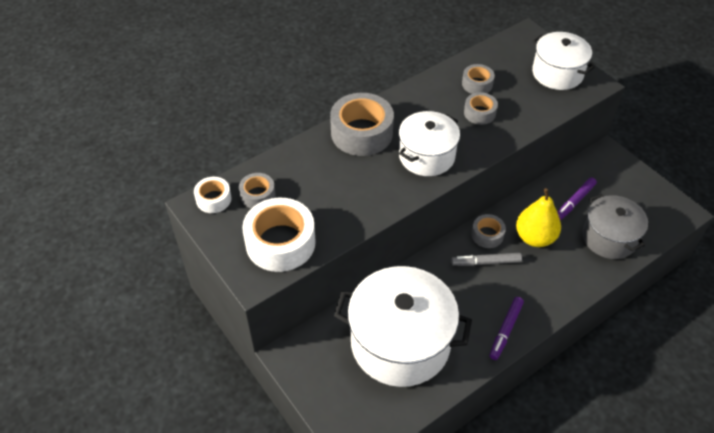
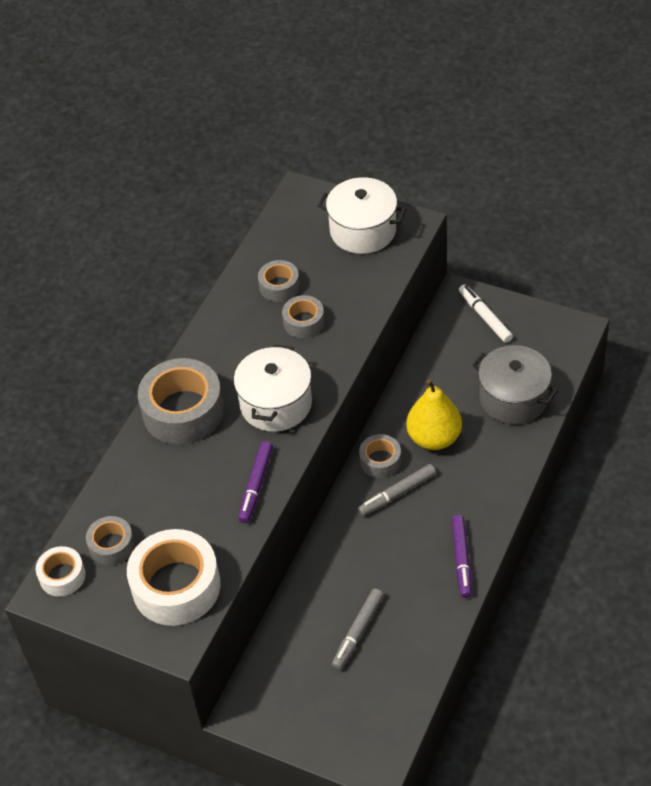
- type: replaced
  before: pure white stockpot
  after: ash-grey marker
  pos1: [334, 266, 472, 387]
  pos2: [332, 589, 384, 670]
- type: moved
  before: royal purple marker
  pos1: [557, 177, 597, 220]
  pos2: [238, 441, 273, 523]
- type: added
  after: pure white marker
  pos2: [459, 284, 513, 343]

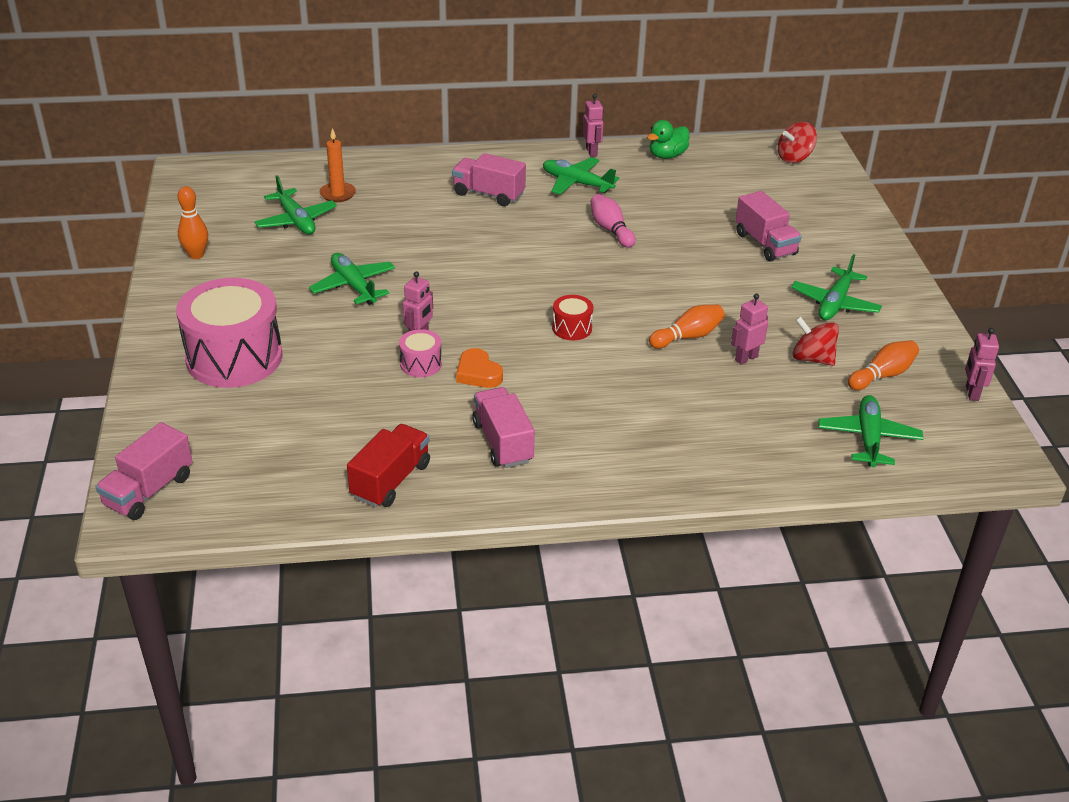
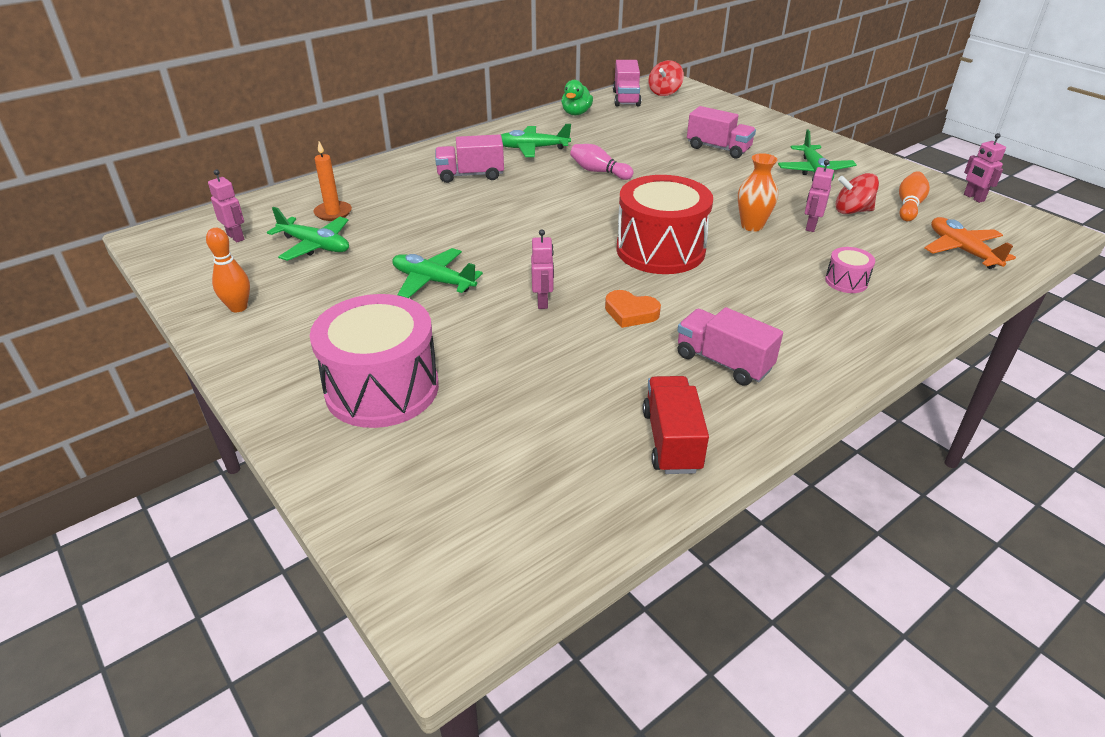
- type: moved
  before: pink truck
  pos1: [95, 422, 192, 520]
  pos2: [613, 60, 641, 107]
- type: moved
  before: pink toy drum
  pos1: [399, 329, 442, 377]
  pos2: [825, 247, 875, 293]
- type: resized
  before: scarlet toy drum
  pos1: [552, 295, 593, 340]
  pos2: [616, 175, 713, 274]
  scale: 2.29
- type: moved
  before: pink toy robot
  pos1: [583, 94, 604, 157]
  pos2: [208, 170, 244, 242]
- type: replaced
  before: bright orange bowling pin
  after: bright orange vase
  pos1: [649, 305, 725, 349]
  pos2: [738, 153, 778, 232]
- type: recoloured
  before: emerald plane
  after: bright orange plane
  pos1: [818, 395, 923, 467]
  pos2: [925, 217, 1016, 269]

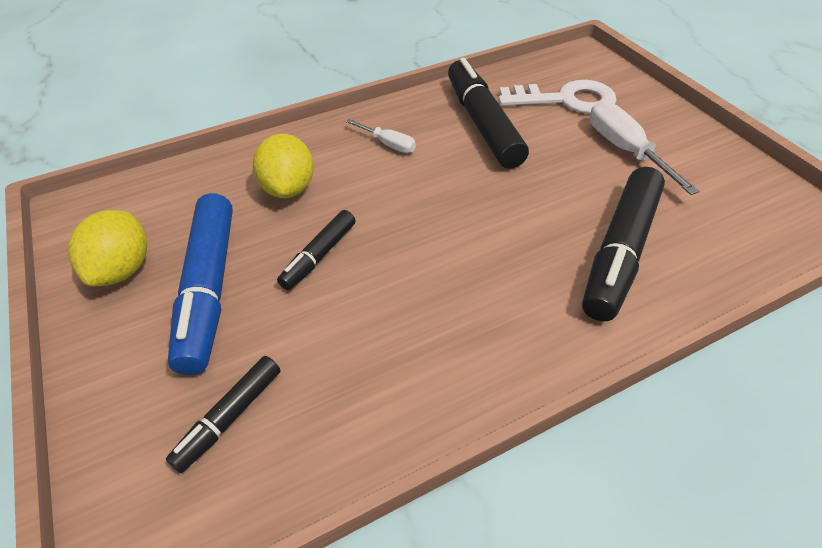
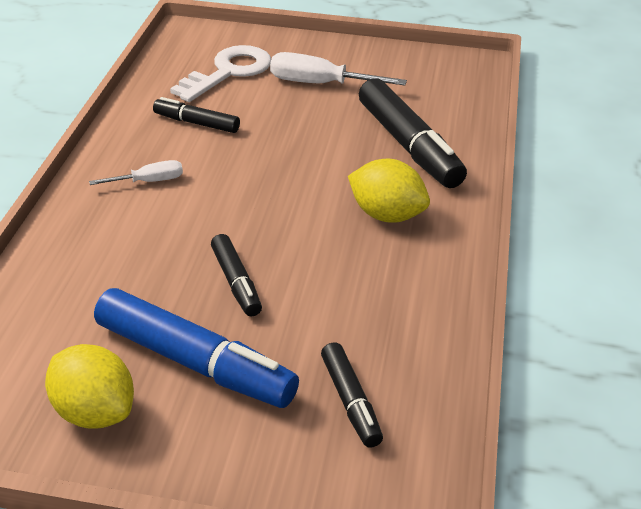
- type: moved
  before: golden citrus fruit
  pos1: [253, 134, 314, 198]
  pos2: [348, 159, 430, 223]
- type: resized
  before: black marker
  pos1: [448, 58, 529, 169]
  pos2: [153, 97, 240, 133]
  scale: 0.54

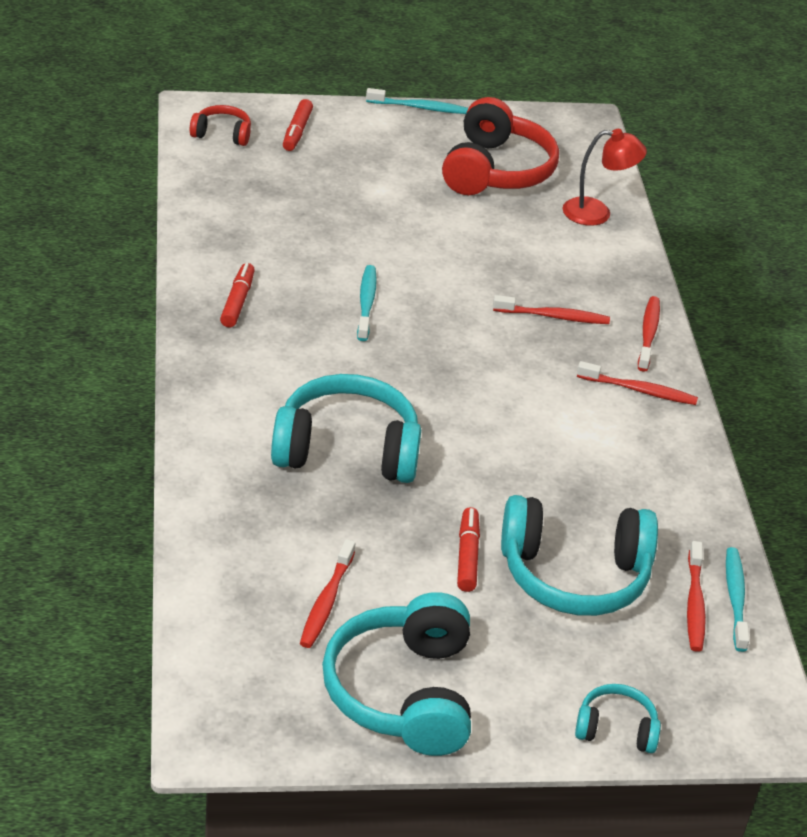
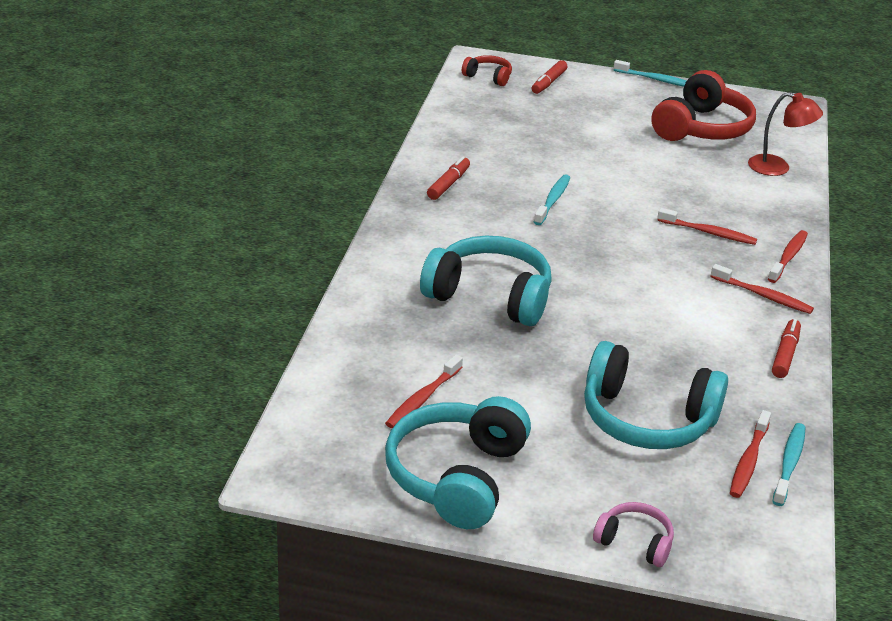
- type: moved
  before: scarlet marker
  pos1: [457, 507, 480, 592]
  pos2: [772, 319, 801, 378]
- type: recoloured
  before: aqua over-ear headphones
  after: pink over-ear headphones
  pos1: [575, 684, 661, 753]
  pos2: [593, 502, 674, 567]

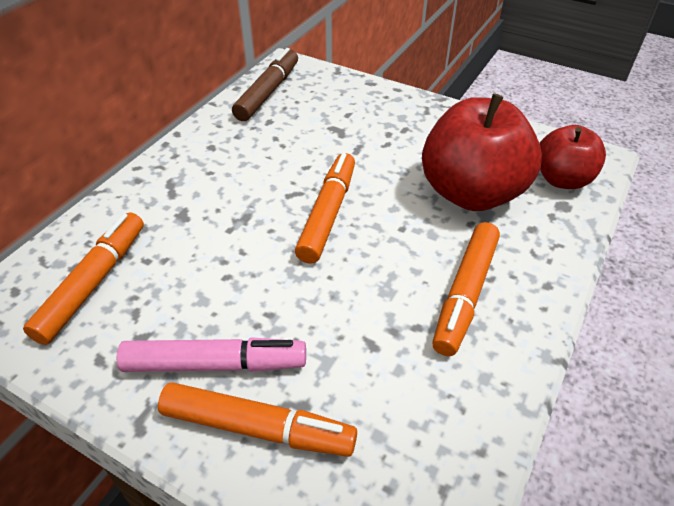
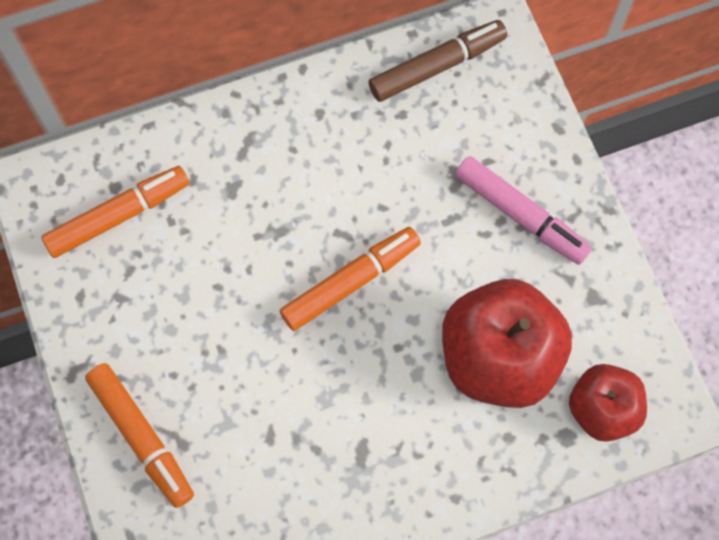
- type: moved
  before: pink marker
  pos1: [117, 337, 306, 372]
  pos2: [455, 156, 592, 265]
- type: removed
  before: bright orange marker
  pos1: [432, 222, 500, 356]

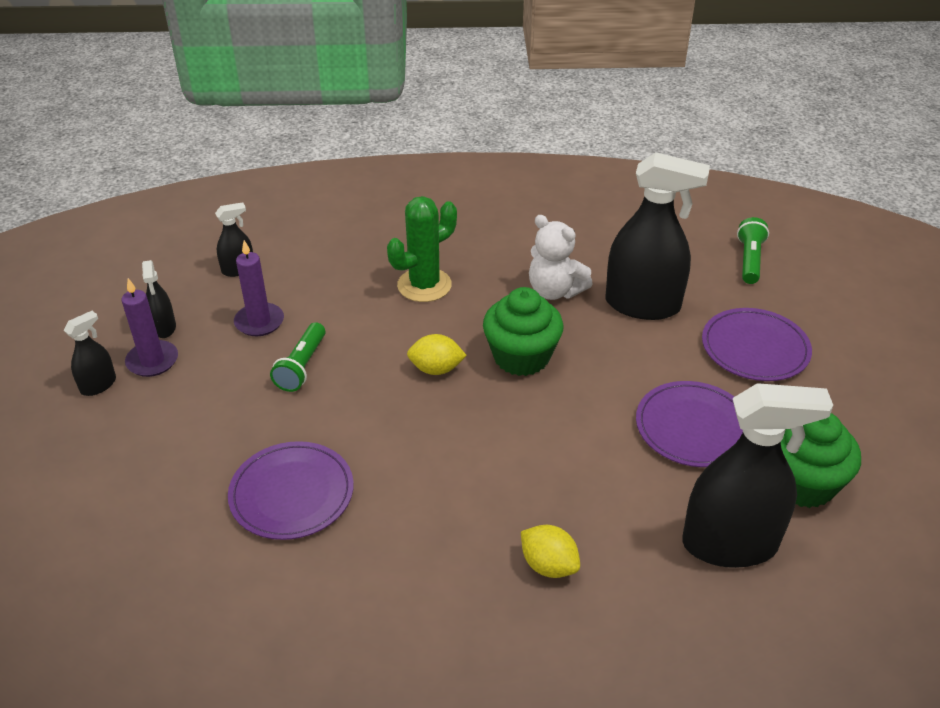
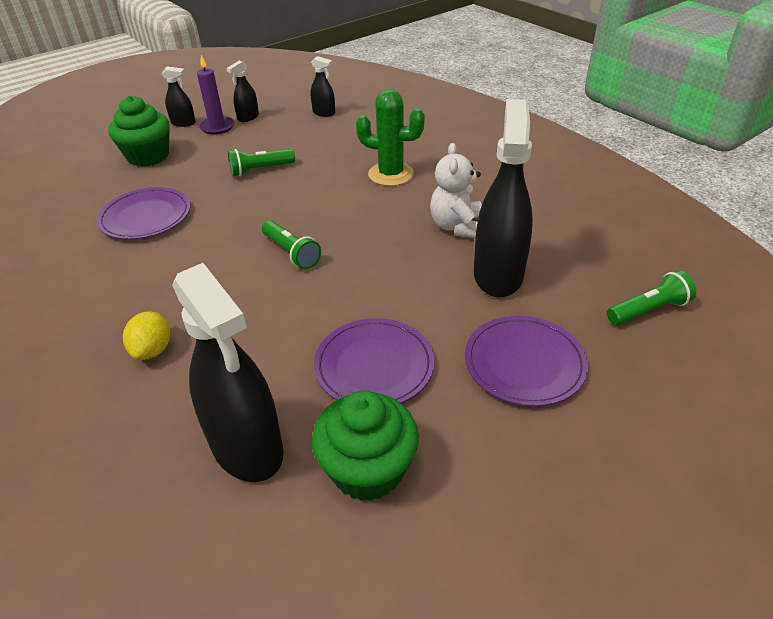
- type: removed
  before: royal purple wax candle
  pos1: [234, 240, 284, 336]
- type: removed
  before: golden citrus fruit
  pos1: [407, 334, 467, 375]
- type: moved
  before: emerald muffin
  pos1: [483, 287, 564, 376]
  pos2: [108, 96, 170, 167]
- type: turned
  before: black spray bottle
  pos1: [606, 152, 710, 320]
  pos2: [474, 99, 533, 297]
  turn: -150
- type: added
  after: emerald torch
  pos2: [262, 220, 321, 269]

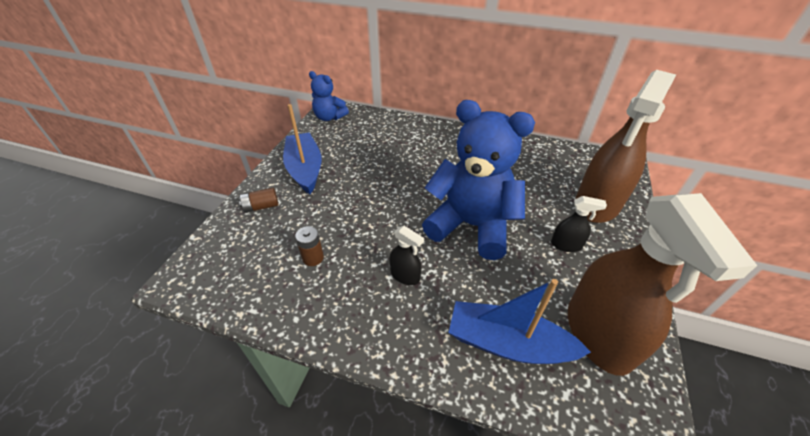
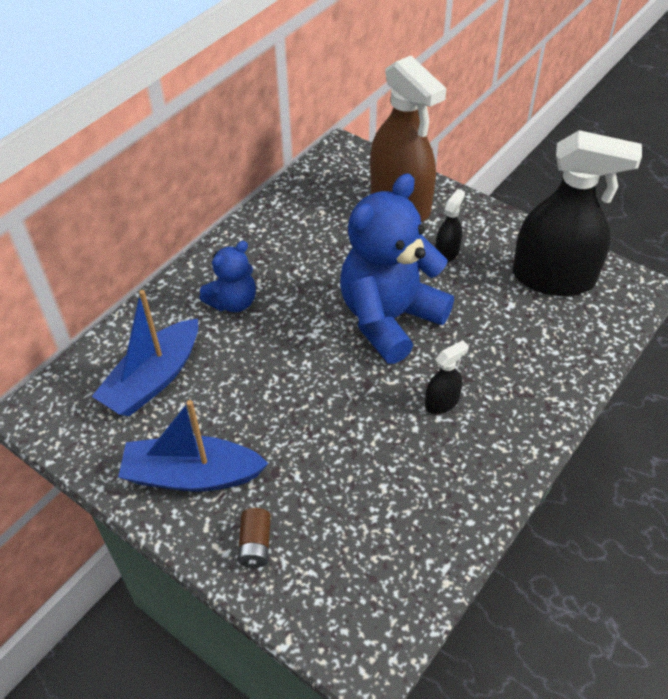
- type: removed
  before: russet battery
  pos1: [295, 226, 324, 266]
- type: moved
  before: royal blue stuffed bear
  pos1: [309, 71, 349, 121]
  pos2: [199, 241, 256, 312]
- type: moved
  before: royal blue boat
  pos1: [448, 279, 591, 364]
  pos2: [92, 290, 198, 416]
- type: recoloured
  before: russet spray bottle
  after: black spray bottle
  pos1: [568, 193, 757, 376]
  pos2: [513, 130, 642, 296]

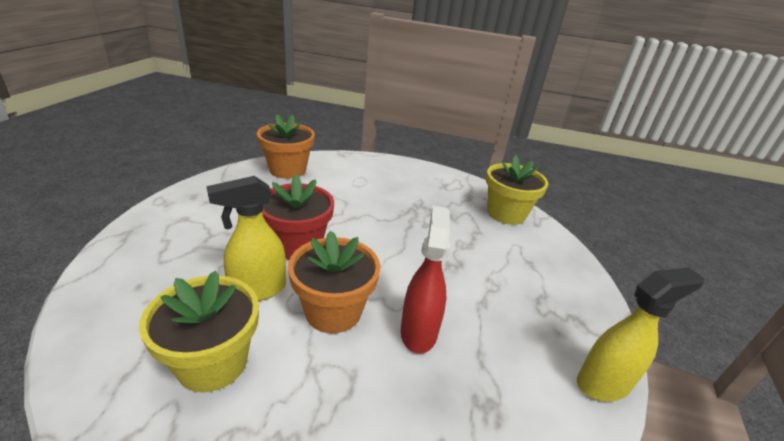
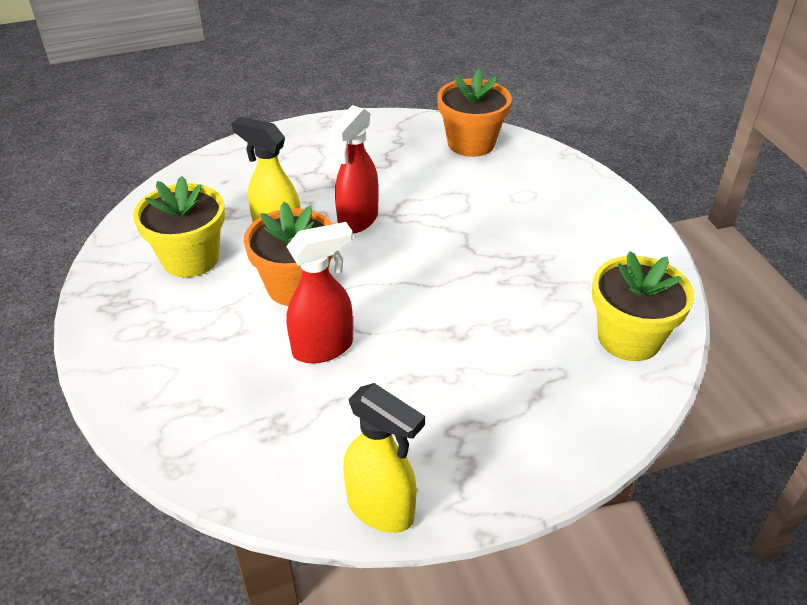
- type: replaced
  before: scarlet potted plant
  after: scarlet spray bottle
  pos1: [262, 174, 334, 259]
  pos2: [330, 105, 379, 233]

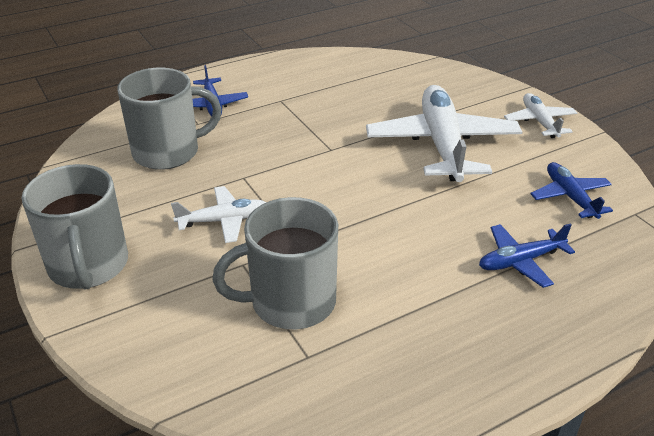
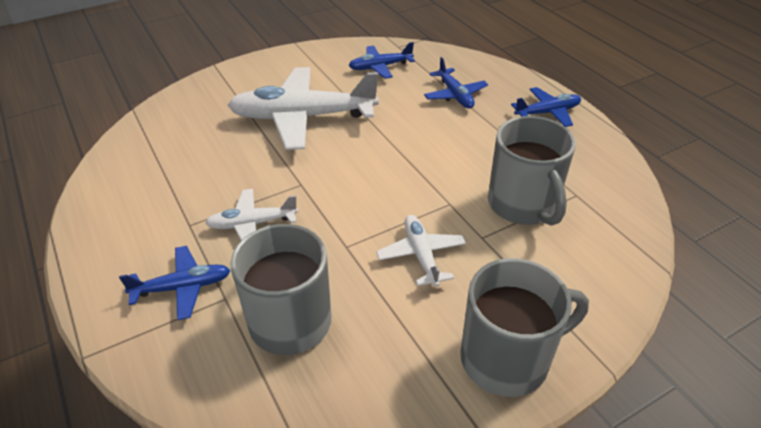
- type: moved
  before: pure white plane
  pos1: [504, 93, 577, 138]
  pos2: [205, 189, 298, 240]
- type: added
  after: royal blue plane
  pos2: [511, 87, 581, 127]

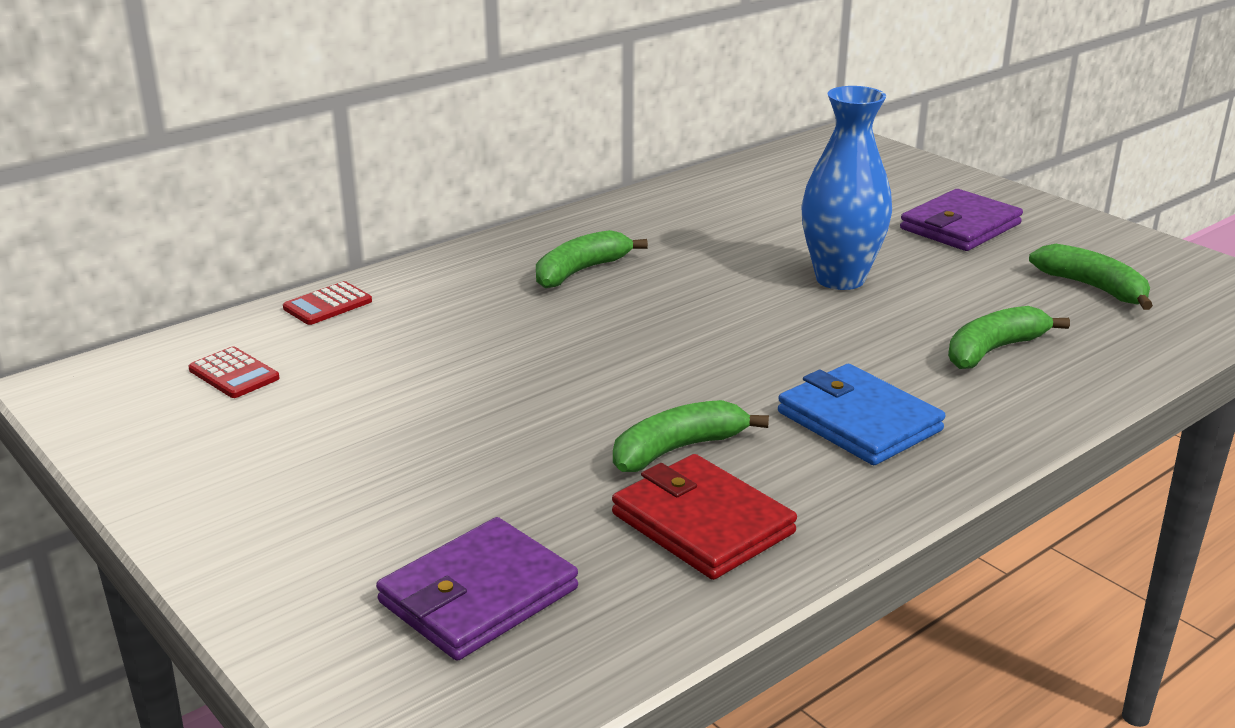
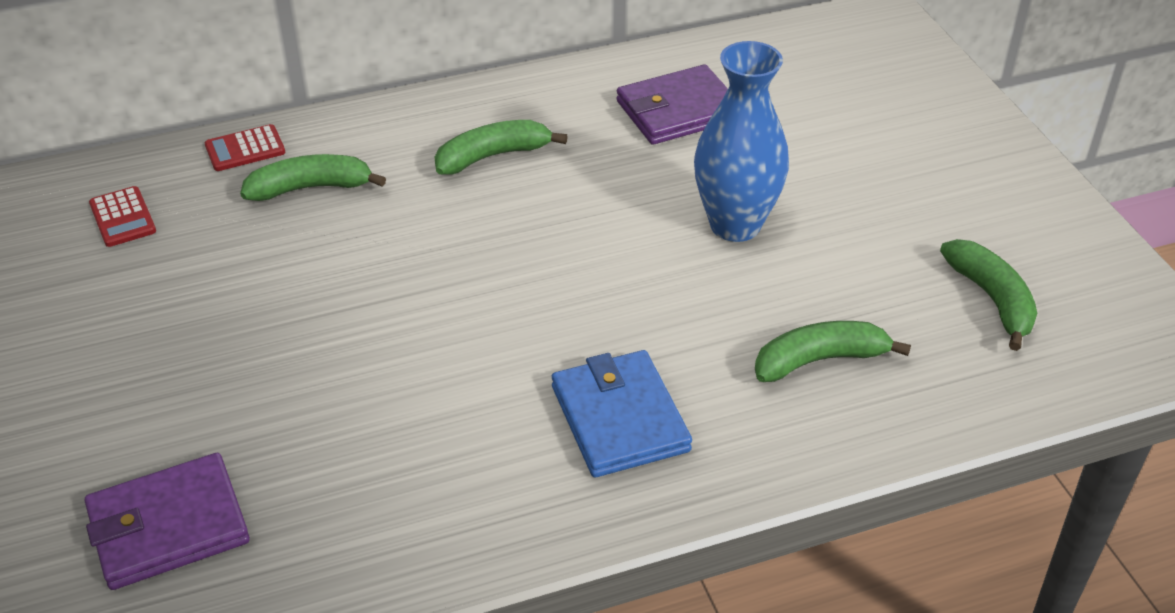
- type: removed
  before: scarlet wallet
  pos1: [612, 454, 797, 580]
- type: moved
  before: emerald toy banana
  pos1: [613, 400, 769, 472]
  pos2: [240, 154, 386, 201]
- type: moved
  before: royal purple wallet
  pos1: [900, 189, 1023, 251]
  pos2: [616, 64, 728, 145]

